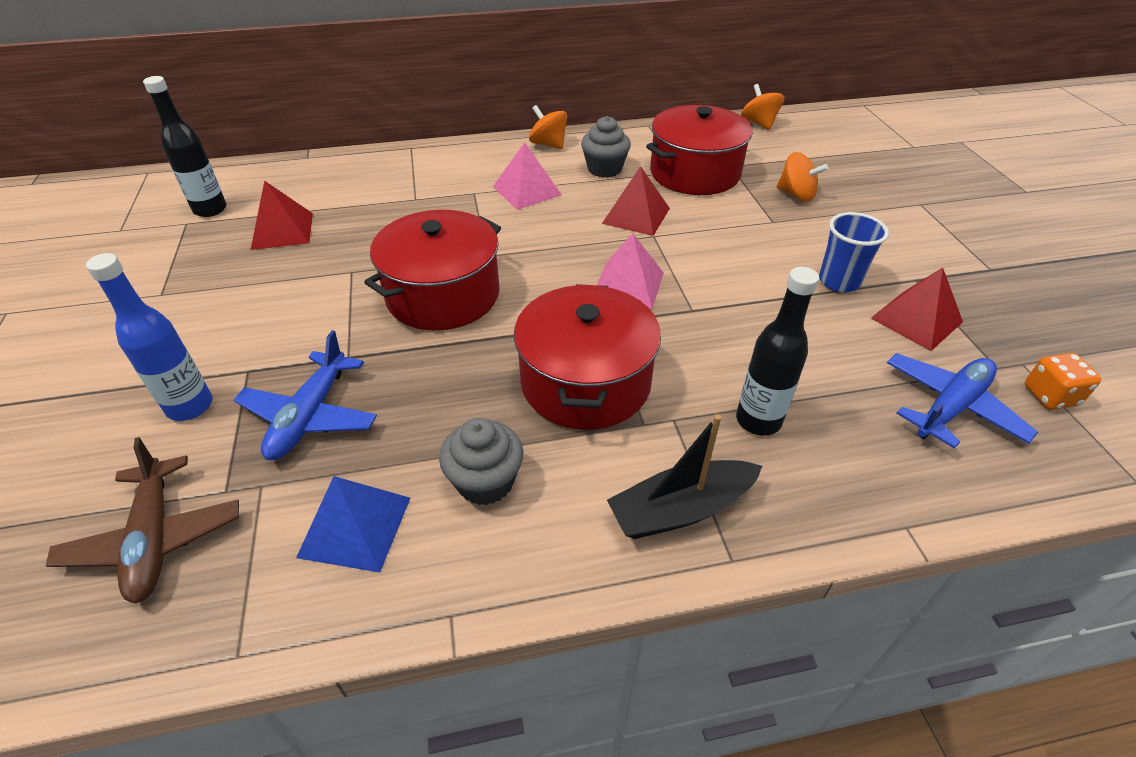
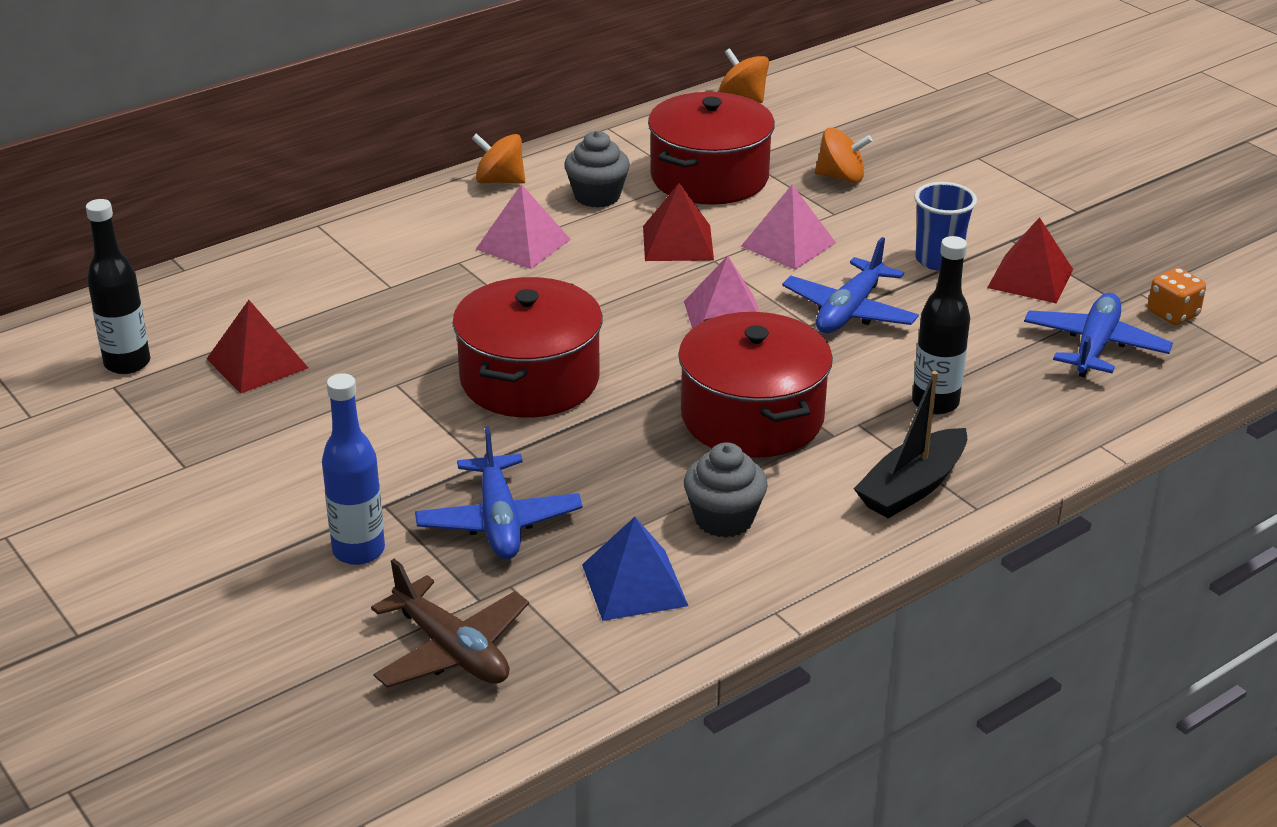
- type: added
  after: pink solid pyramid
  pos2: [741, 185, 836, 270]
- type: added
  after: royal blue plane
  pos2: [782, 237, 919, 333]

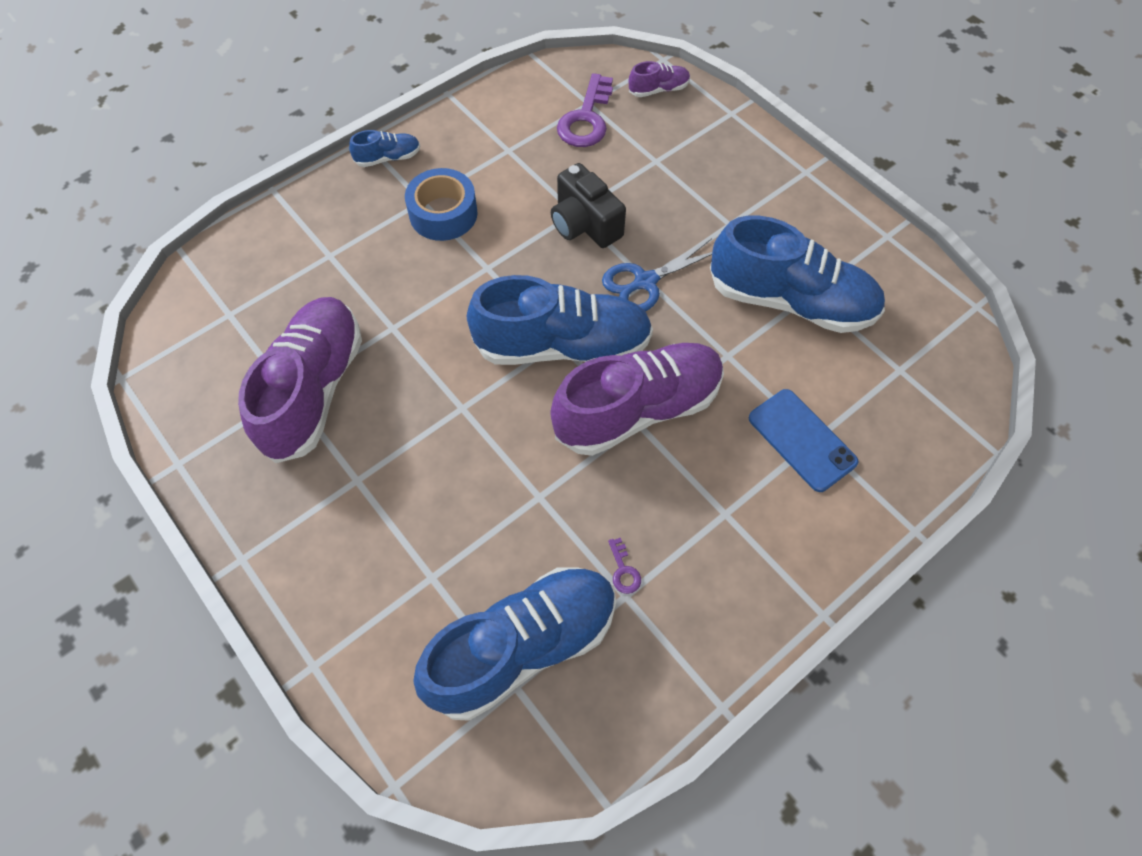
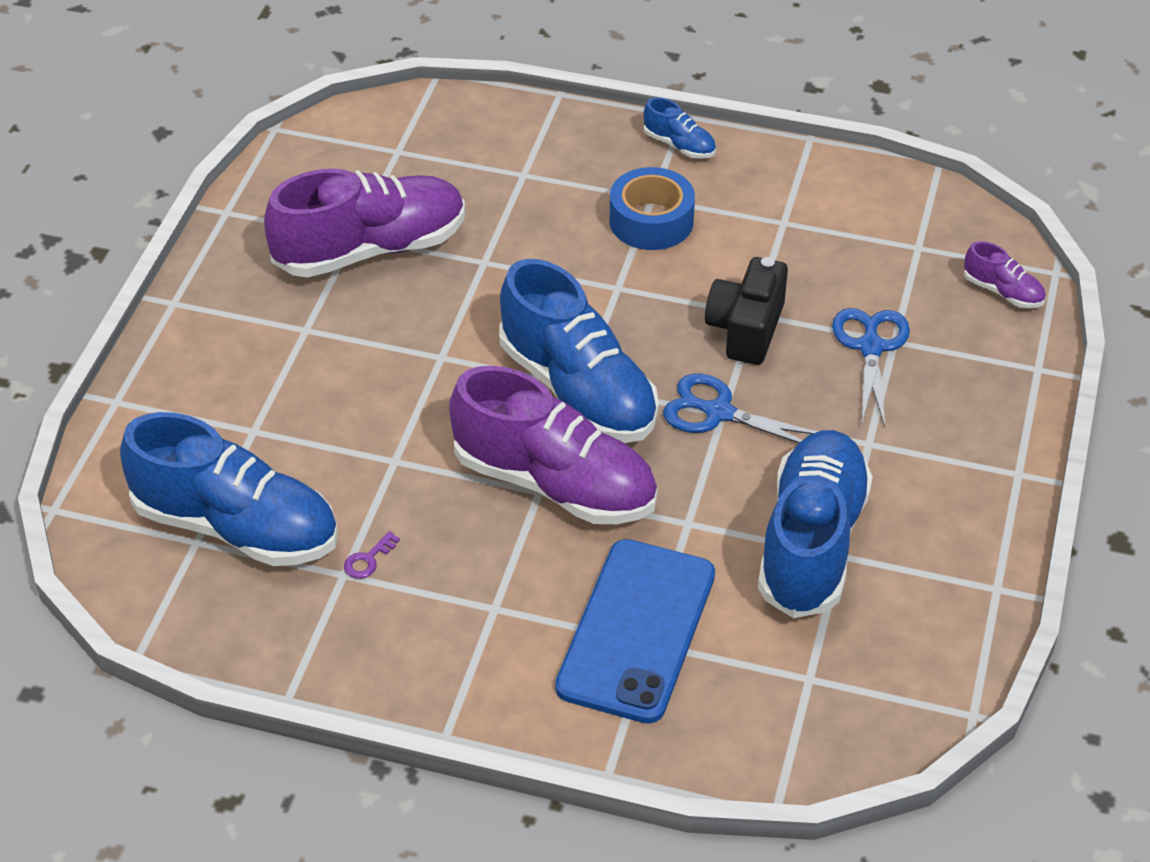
- type: removed
  before: royal purple key
  pos1: [557, 73, 613, 147]
- type: turned
  before: royal blue lace-up shoe
  pos1: [710, 216, 885, 333]
  pos2: [758, 430, 873, 618]
  turn: -150
- type: resized
  before: royal blue mobile phone
  pos1: [749, 389, 859, 492]
  pos2: [555, 539, 715, 723]
  scale: 1.53
- type: added
  after: royal blue shears
  pos2: [832, 308, 910, 426]

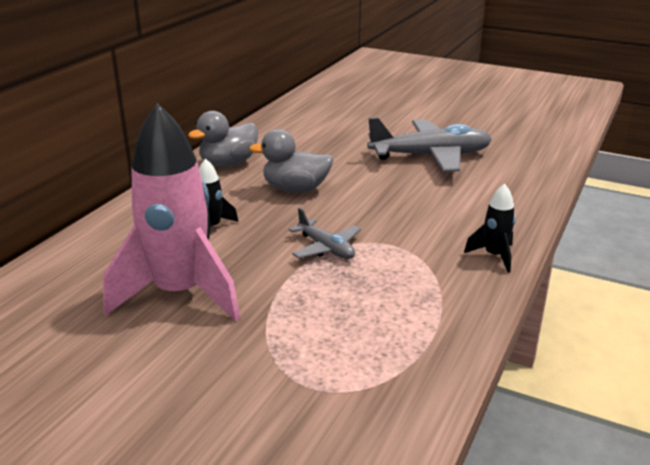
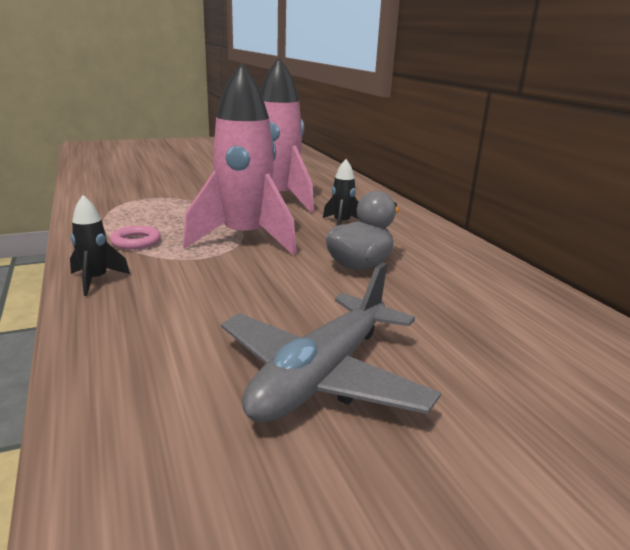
- type: removed
  before: ash-grey toy duck
  pos1: [188, 111, 258, 167]
- type: replaced
  before: ash-grey plane
  after: pink rocket
  pos1: [289, 208, 361, 259]
  pos2: [183, 63, 297, 255]
- type: added
  after: pink torus
  pos2: [110, 226, 161, 250]

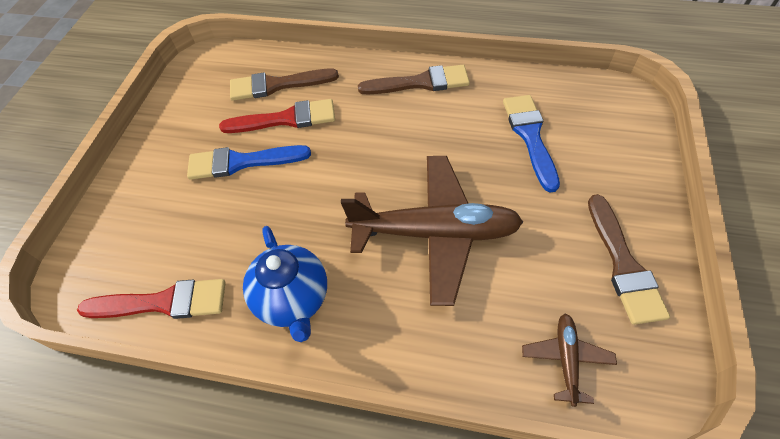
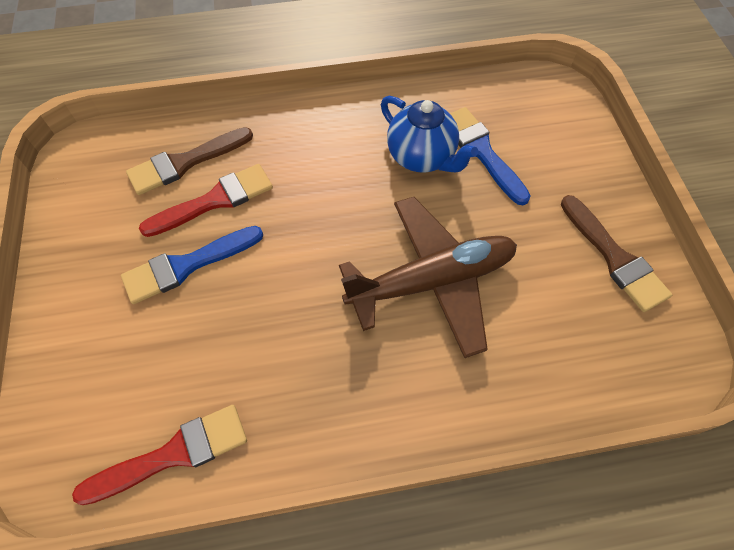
- type: moved
  before: royal blue teapot
  pos1: [243, 226, 327, 342]
  pos2: [381, 96, 478, 172]
- type: removed
  before: russet brush
  pos1: [358, 65, 470, 94]
- type: removed
  before: russet plane
  pos1: [522, 314, 617, 407]

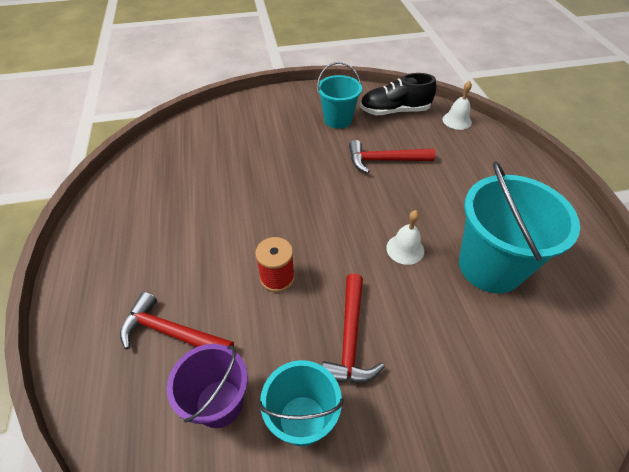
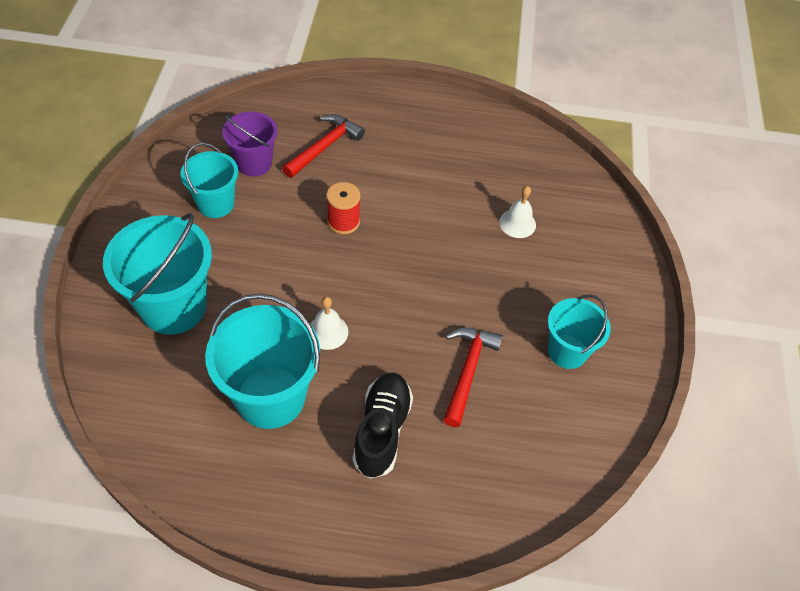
- type: removed
  before: scarlet claw hammer
  pos1: [322, 274, 385, 383]
- type: moved
  before: black lace-up shoe
  pos1: [360, 73, 436, 115]
  pos2: [352, 373, 413, 479]
- type: moved
  before: pure white hand bell
  pos1: [443, 81, 472, 130]
  pos2: [499, 186, 536, 238]
- type: added
  after: aqua bucket
  pos2: [103, 213, 212, 335]

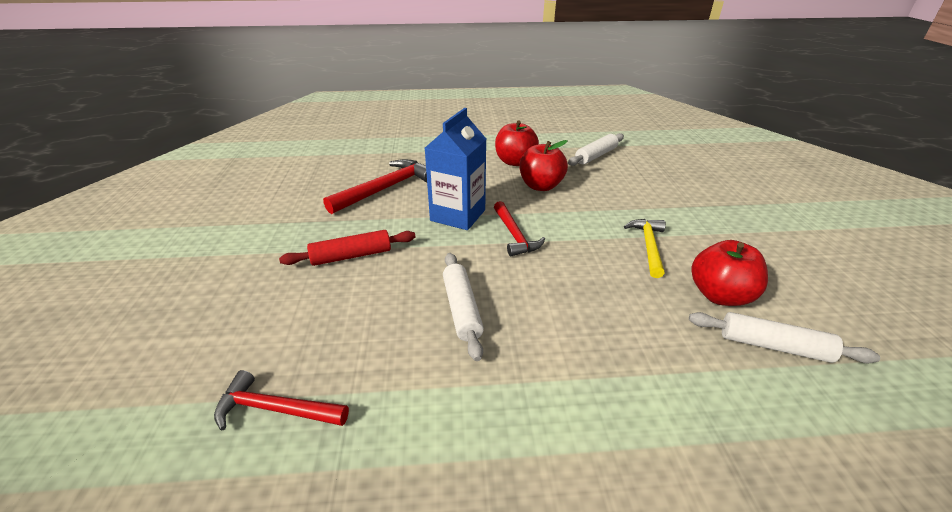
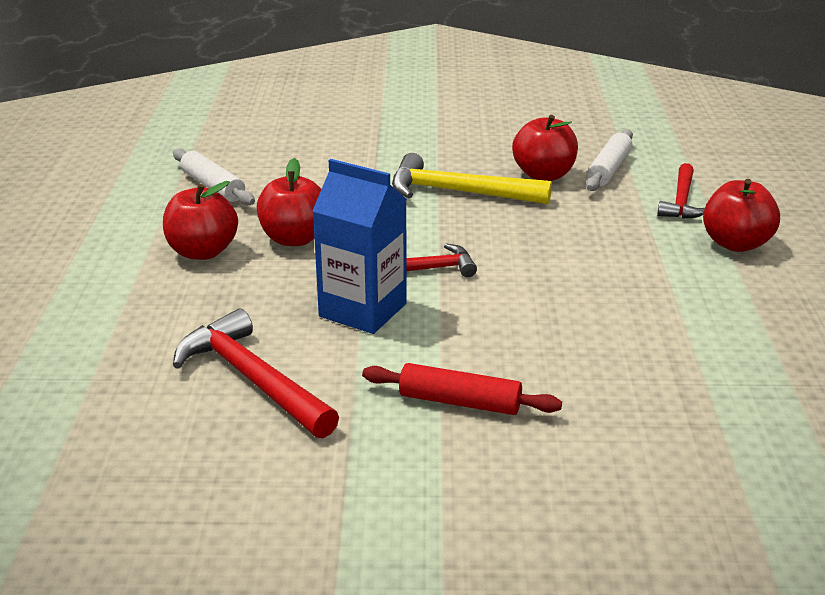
- type: moved
  before: scarlet claw hammer
  pos1: [214, 370, 349, 431]
  pos2: [657, 163, 705, 219]
- type: turned
  before: scarlet rolling pin
  pos1: [279, 230, 416, 266]
  pos2: [362, 363, 562, 415]
  turn: -60
- type: removed
  before: pure white rolling pin
  pos1: [443, 253, 484, 361]
- type: resized
  before: golden claw hammer
  pos1: [624, 219, 666, 278]
  pos2: [392, 153, 552, 204]
  scale: 1.55
- type: added
  after: scarlet apple
  pos2: [703, 179, 780, 252]

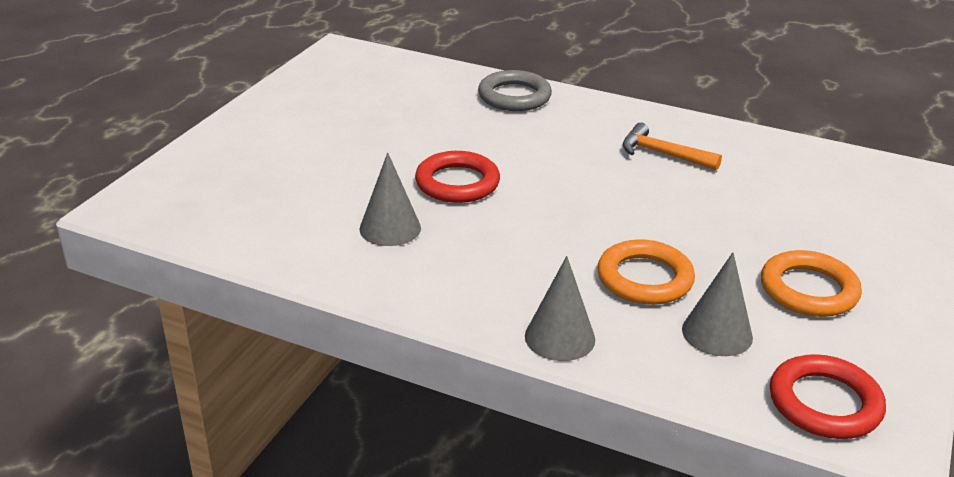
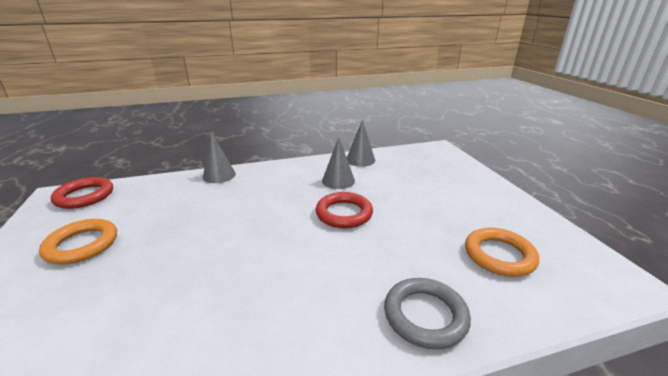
- type: moved
  before: bright orange torus
  pos1: [597, 239, 695, 305]
  pos2: [465, 228, 539, 277]
- type: removed
  before: bright orange claw hammer
  pos1: [623, 123, 722, 170]
- type: moved
  before: ash-grey solid cone
  pos1: [682, 252, 753, 356]
  pos2: [347, 120, 375, 167]

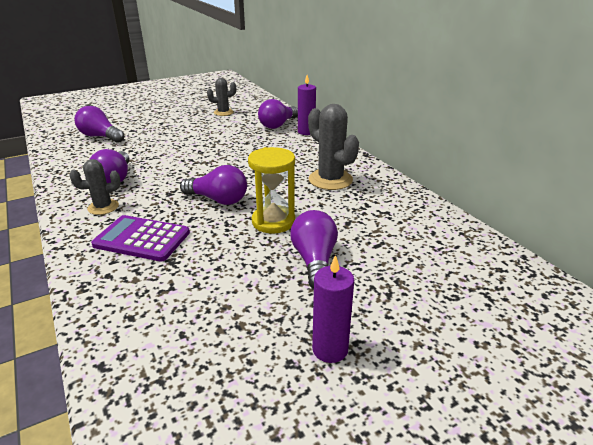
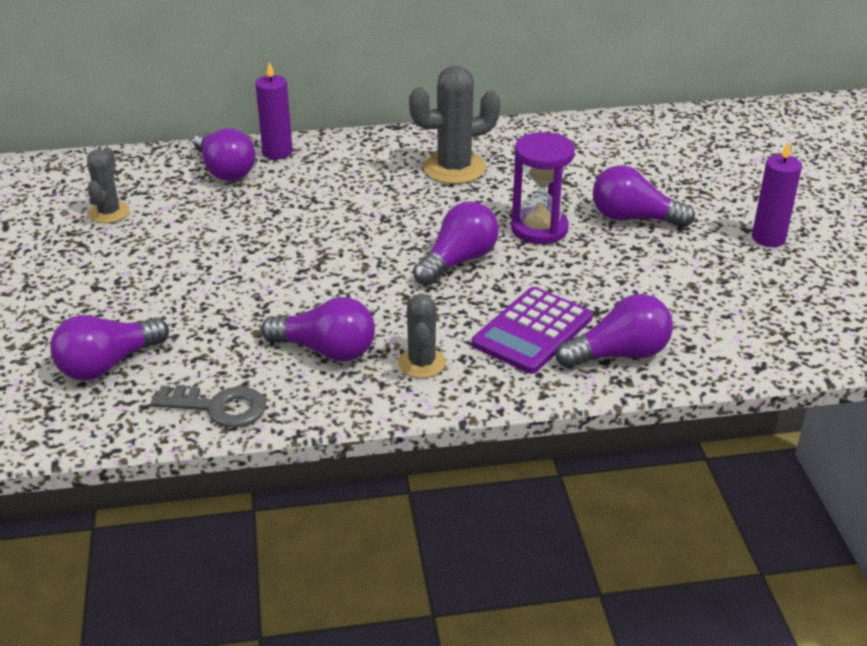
- type: recoloured
  before: golden hourglass
  after: royal purple hourglass
  pos1: [248, 147, 295, 233]
  pos2: [511, 132, 575, 244]
- type: added
  after: ash-grey key
  pos2: [151, 385, 266, 428]
- type: added
  after: royal purple lightbulb
  pos2: [556, 294, 673, 368]

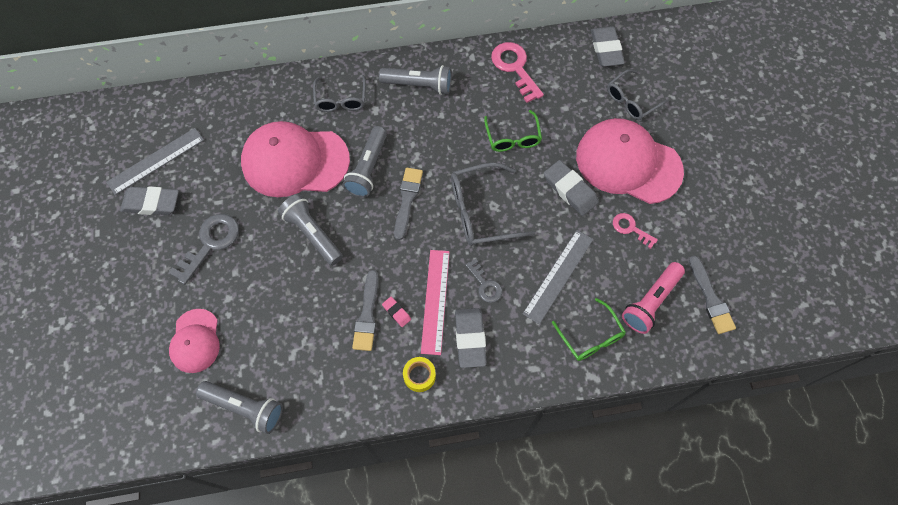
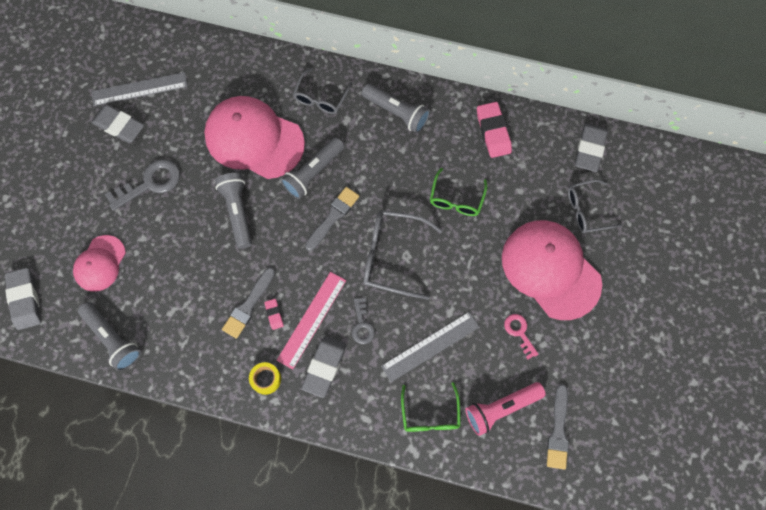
- type: replaced
  before: pink key
  after: pink gum eraser
  pos1: [491, 42, 544, 103]
  pos2: [477, 102, 512, 158]
- type: moved
  before: ash-grey gum eraser
  pos1: [544, 160, 599, 216]
  pos2: [5, 268, 41, 330]

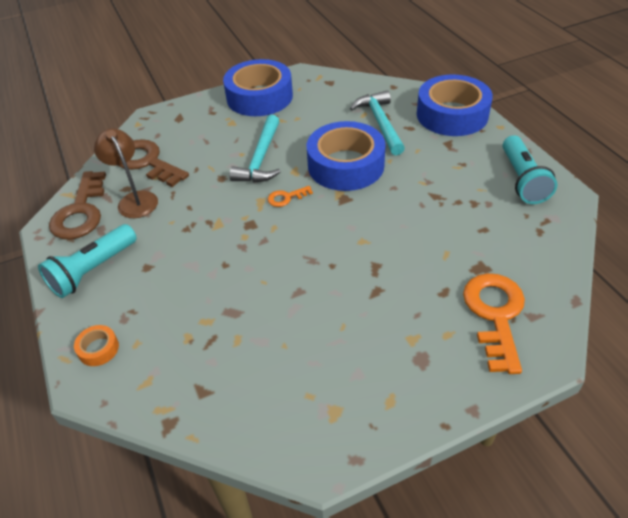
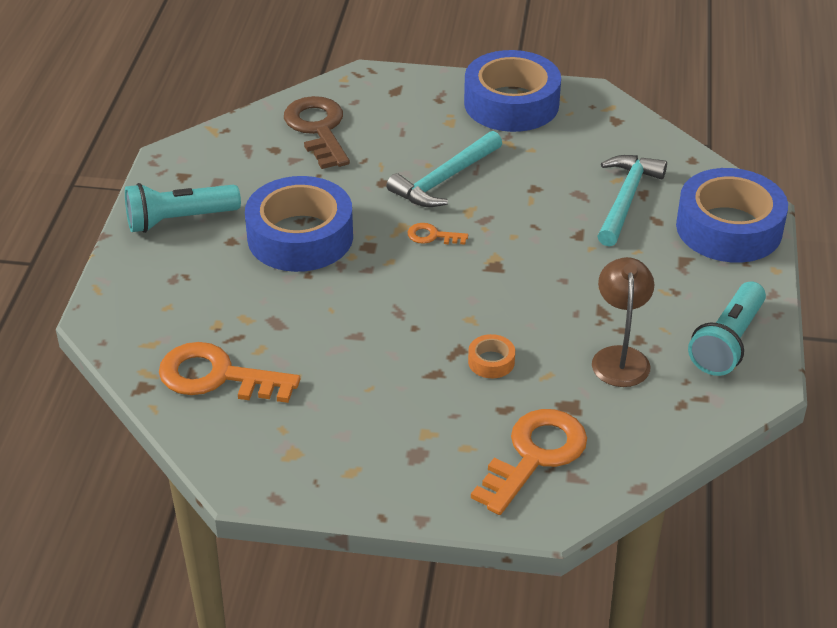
- type: removed
  before: russet key
  pos1: [49, 171, 106, 240]
- type: moved
  before: bright orange tape
  pos1: [74, 325, 119, 366]
  pos2: [468, 334, 515, 378]
- type: moved
  before: russet desk lamp
  pos1: [94, 128, 158, 218]
  pos2: [592, 257, 654, 387]
- type: moved
  before: royal blue tape
  pos1: [307, 121, 386, 191]
  pos2: [245, 176, 353, 272]
- type: added
  after: bright orange key
  pos2: [159, 342, 300, 403]

